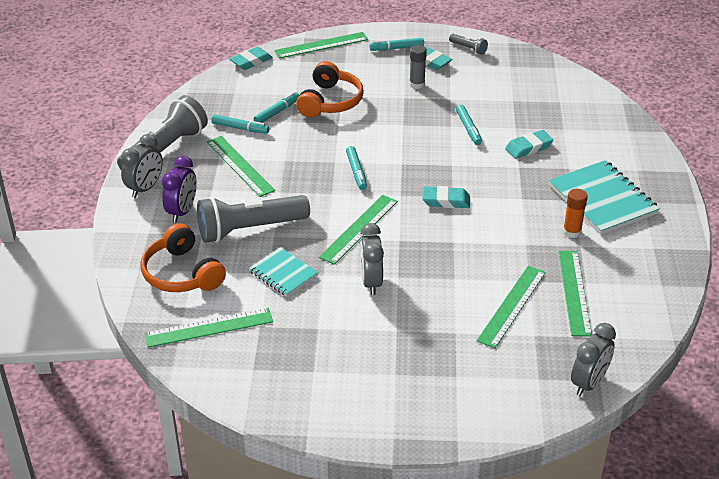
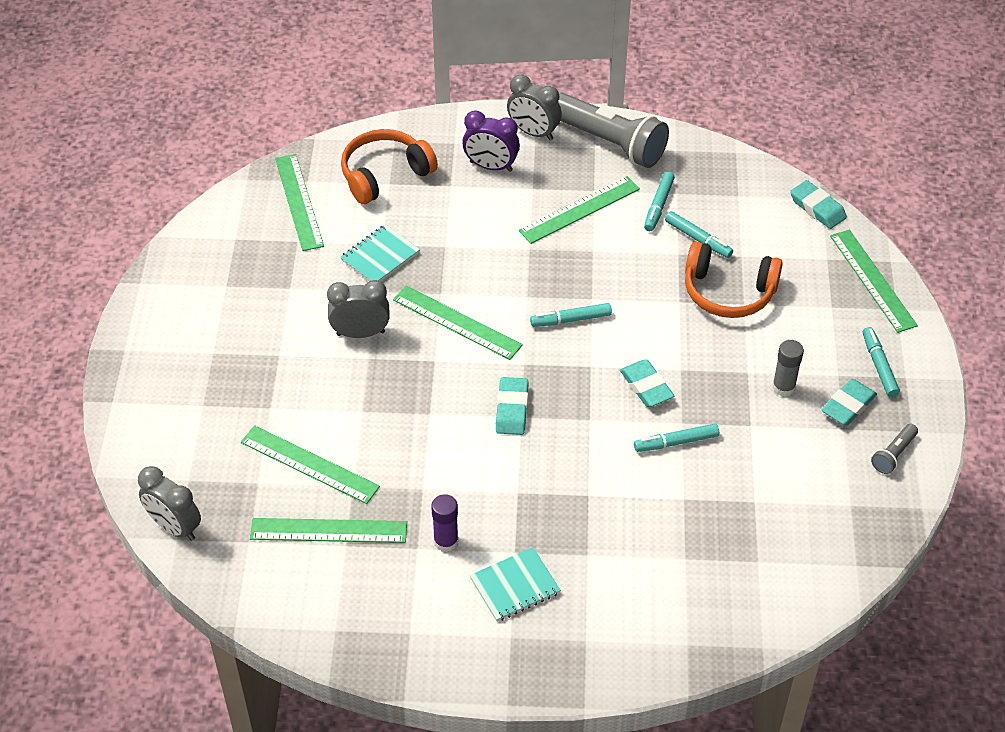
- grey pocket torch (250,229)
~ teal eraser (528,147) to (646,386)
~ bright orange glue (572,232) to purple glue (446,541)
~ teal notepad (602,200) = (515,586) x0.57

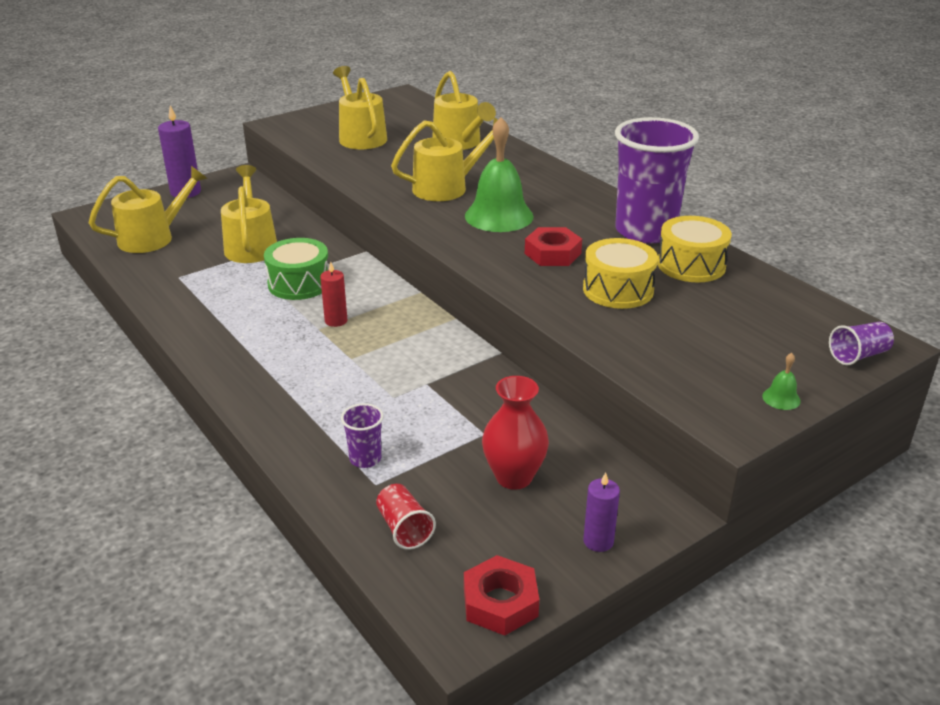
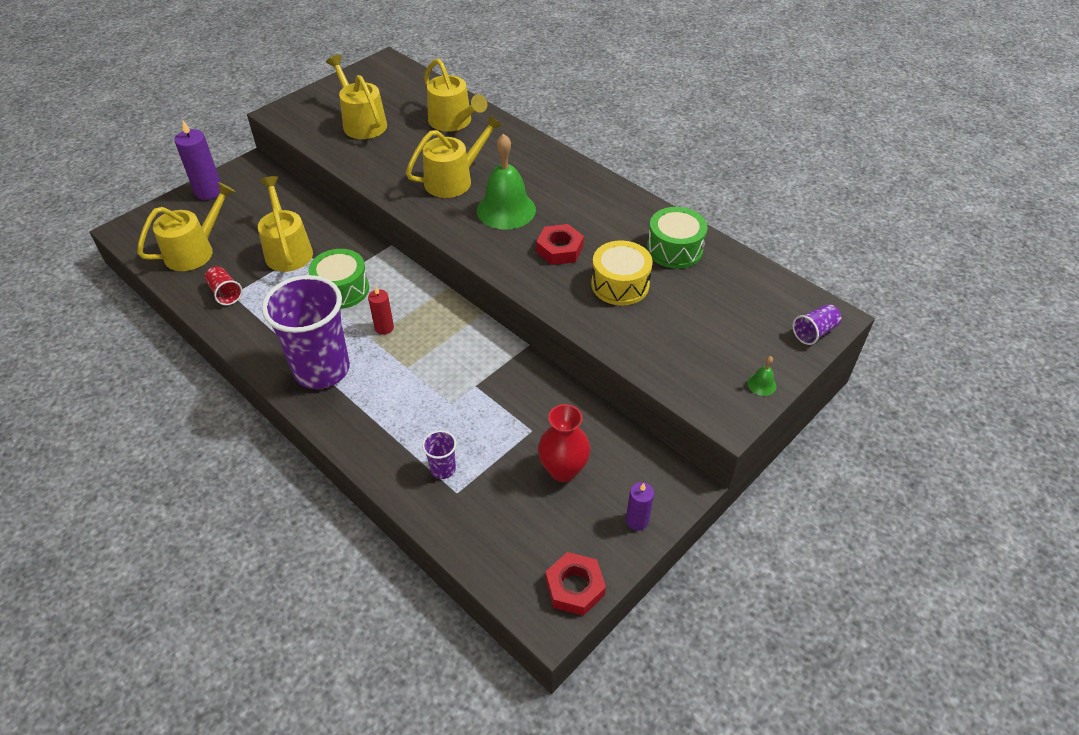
~ crimson tumbler (404,528) to (225,293)
~ purple tumbler (645,231) to (322,369)
~ bright yellow toy drum (691,265) to leaf-green toy drum (674,249)

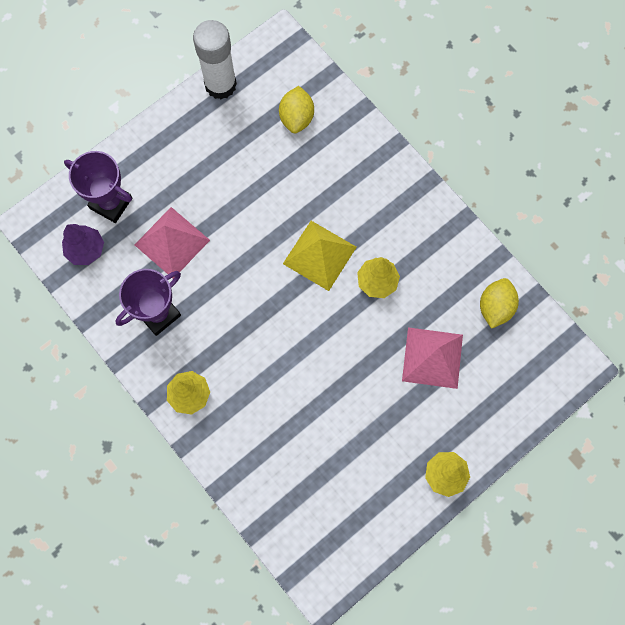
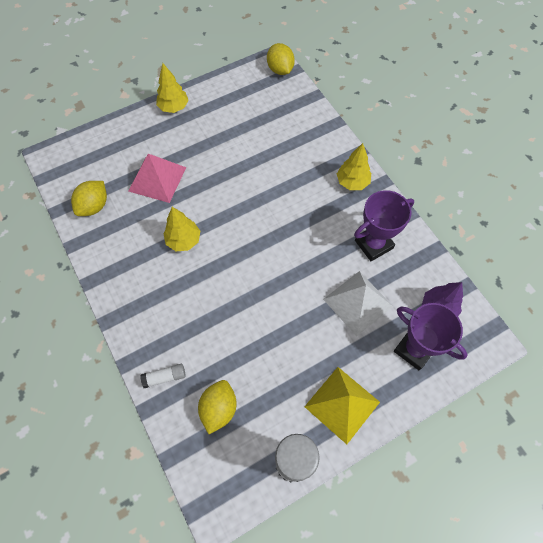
+ white glue (164,377)
+ bright yellow citrus fruit (280,70)
~ bright yellow pyramid shape (319,255) to (342,404)
~ pink pyramid shape (172,242) to white pyramid shape (358,302)

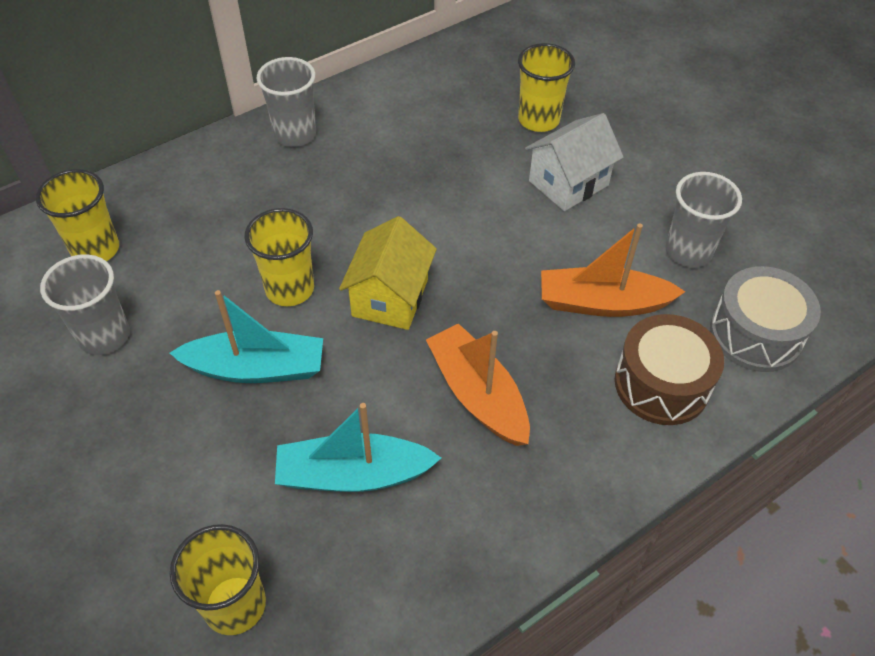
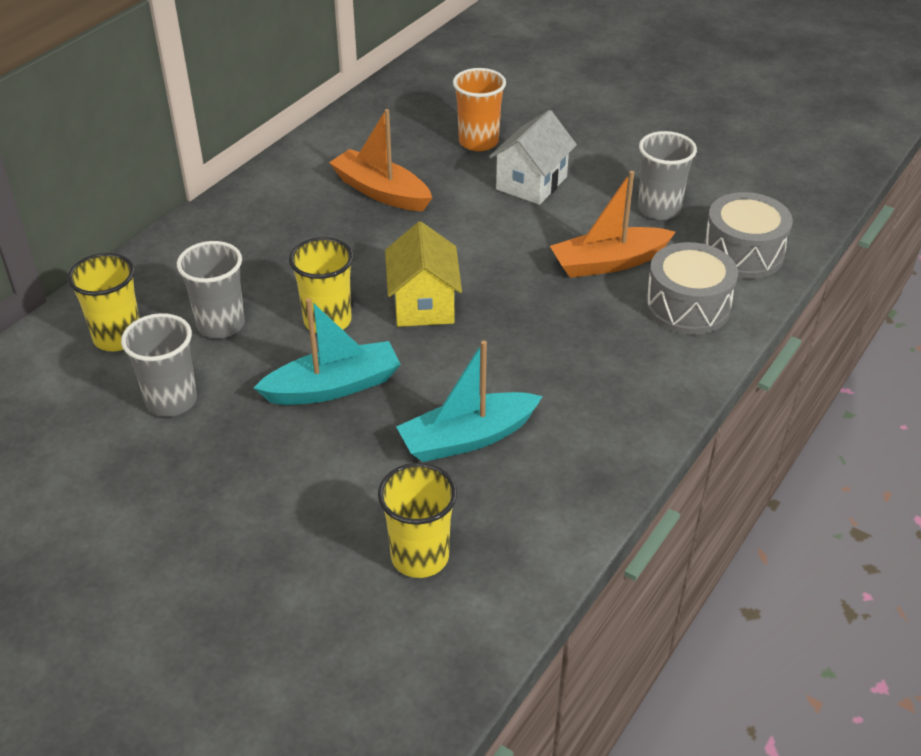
~ grey tumbler (295,134) to (221,325)
~ bright orange sailboat (478,394) to (381,192)
~ bright yellow tumbler (538,120) to bright orange tumbler (478,142)
~ russet toy drum (661,384) to grey toy drum (687,306)

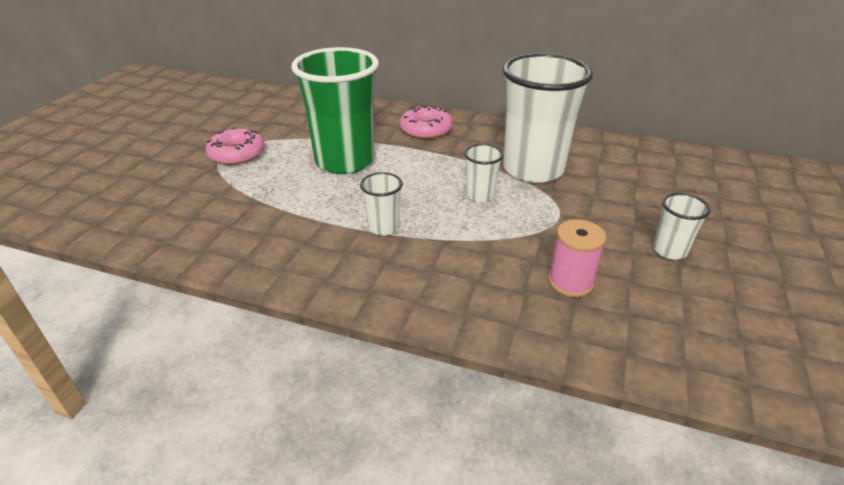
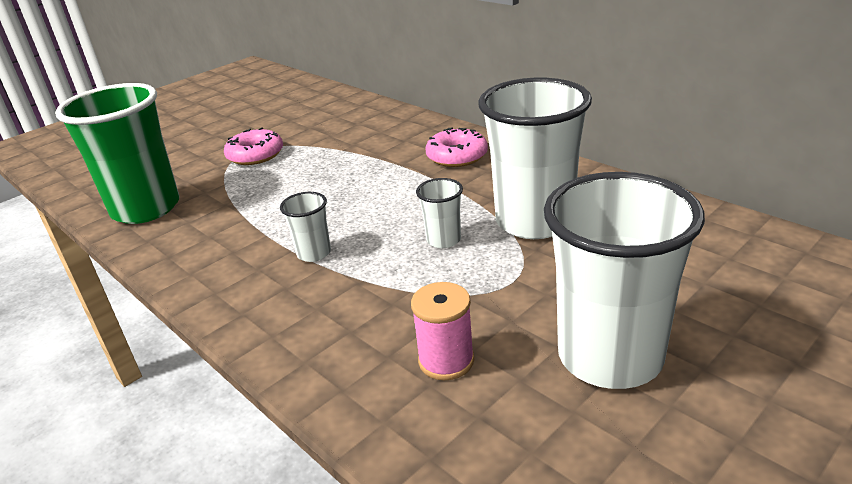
~ leaf-green tumbler (345,161) to (146,208)
~ white tumbler (669,250) = (610,356) x2.28

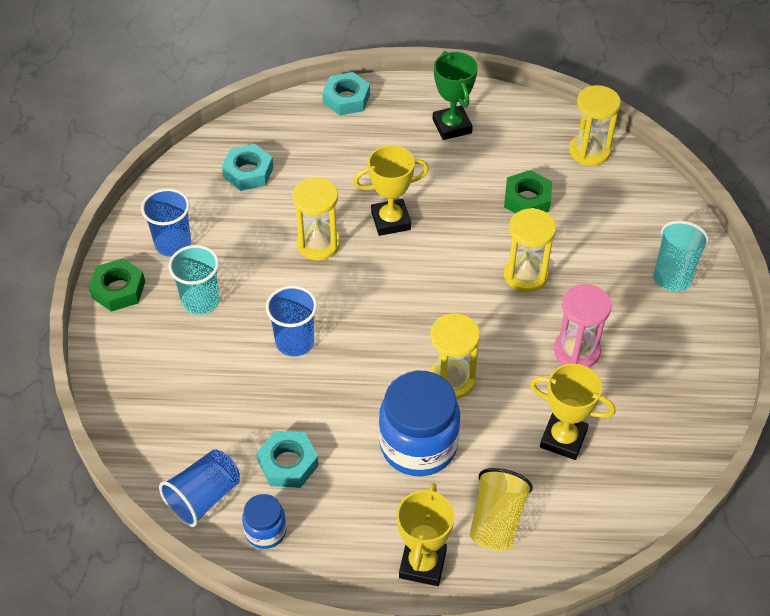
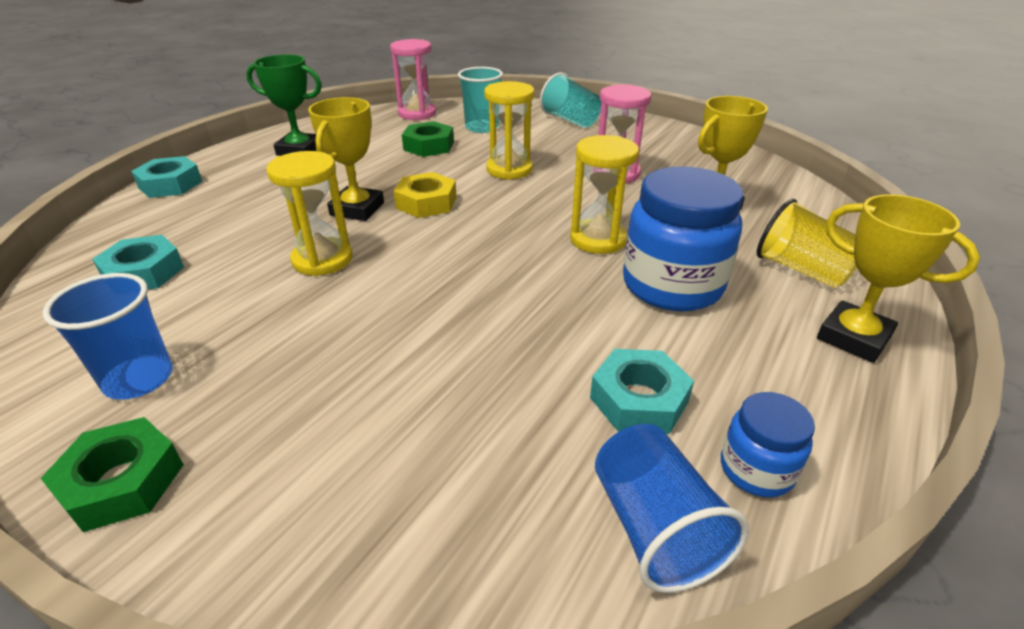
- royal blue tumbler (295,342)
+ bright yellow nut (426,202)
~ teal tumbler (200,301) to (482,127)
~ bright yellow hourglass (589,151) to pink hourglass (417,113)

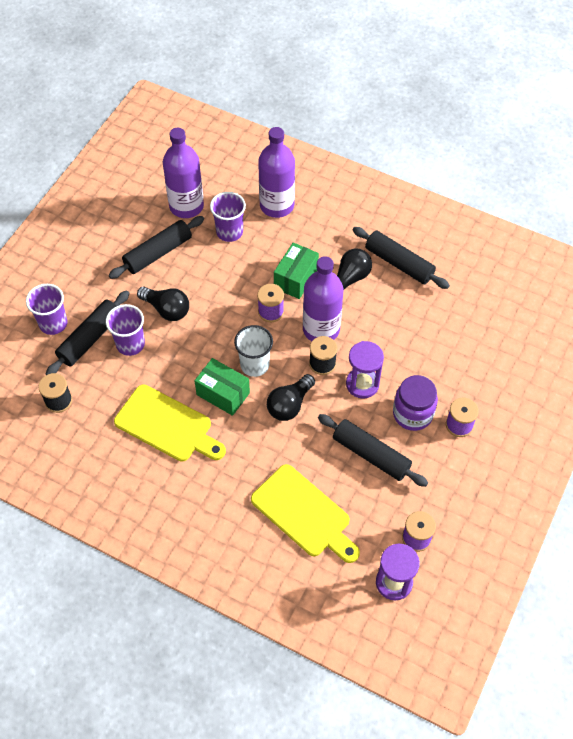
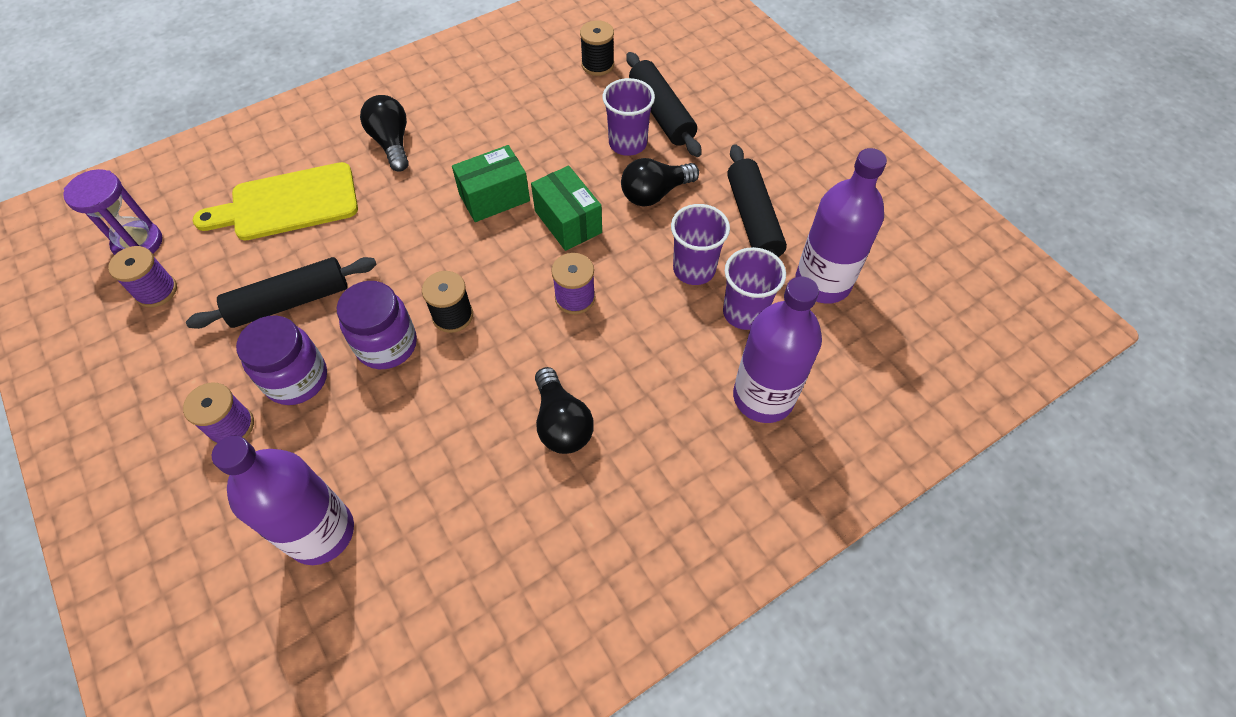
- bright yellow bread board (167,425)
- white tumbler (254,365)
- black rolling pin (399,263)
~ purple tumbler (53,323) to (694,269)
~ black bulb (289,405) to (392,143)
~ leaf-green parcel (295,278) to (568,221)
~ purple bottle (321,329) to (321,532)
~ purple hourglass (362,384) to purple preserve jar (387,345)

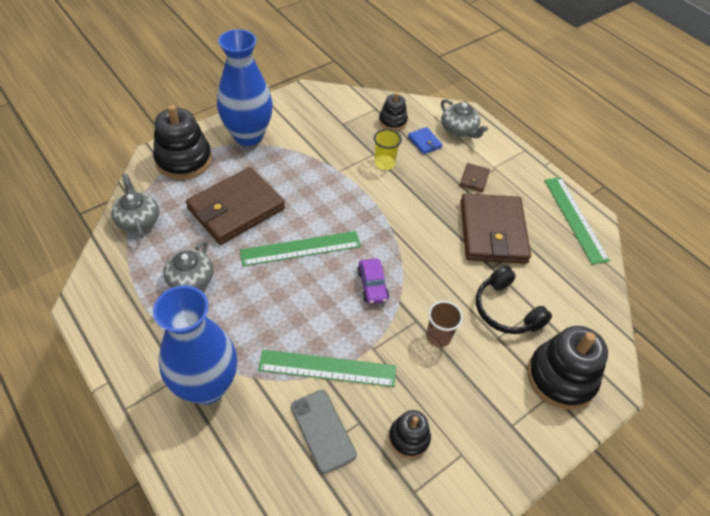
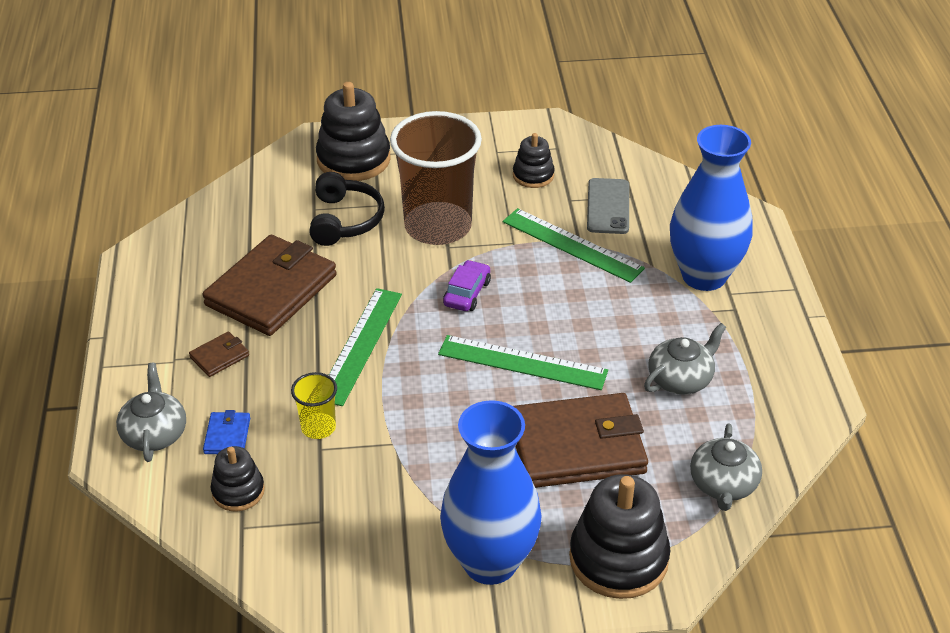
~ leaf-green measuring stick (575,219) to (360,345)
~ russet tumbler (438,337) = (438,226) x2.25

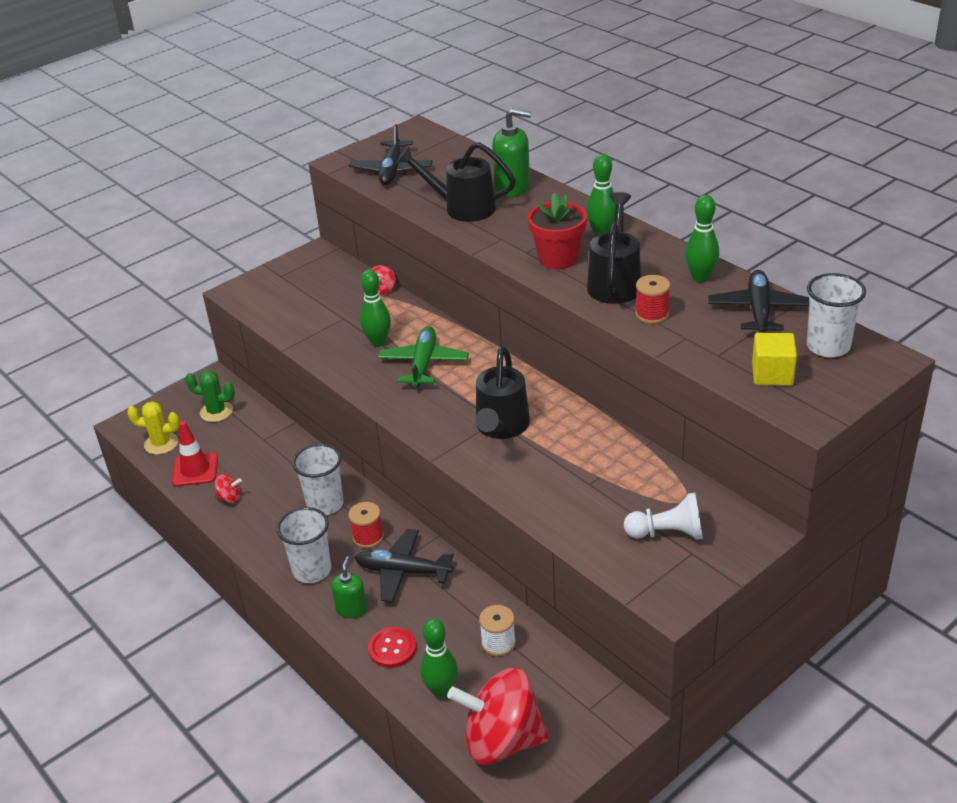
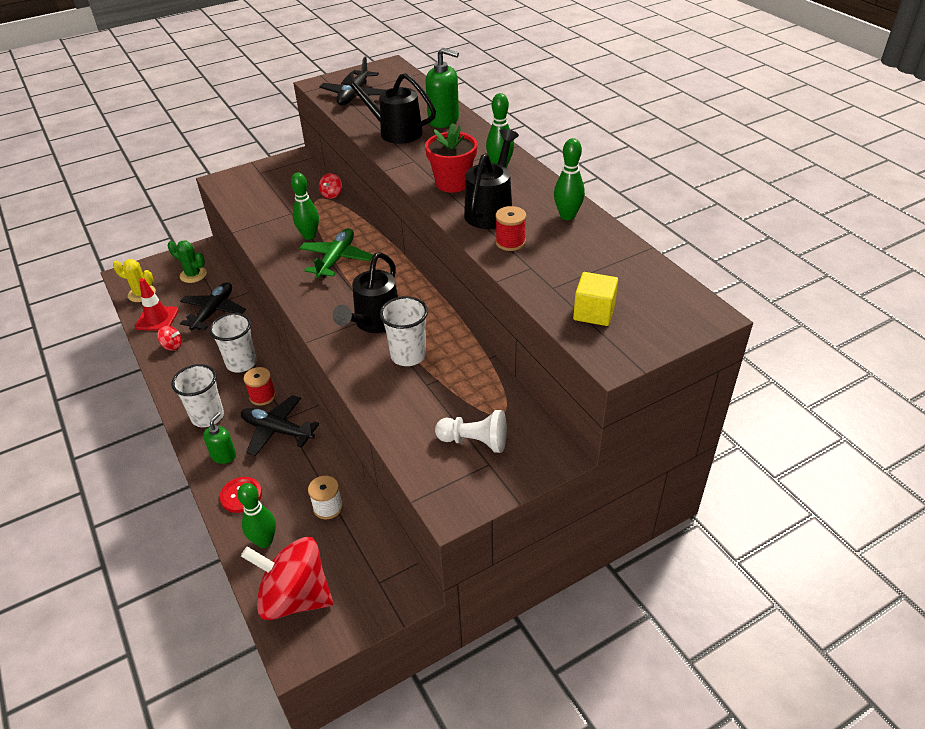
~ black toy plane (758,310) to (213,311)
~ white tumbler (828,346) to (408,355)

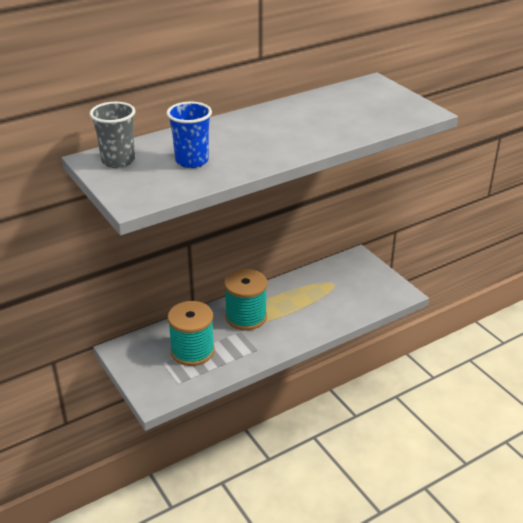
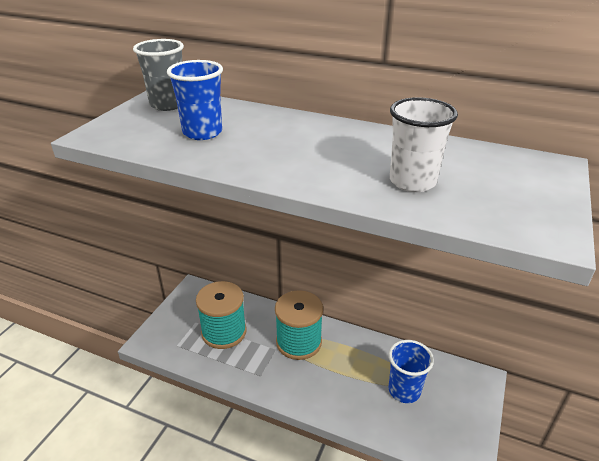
+ royal blue tumbler (404,391)
+ white tumbler (412,182)

